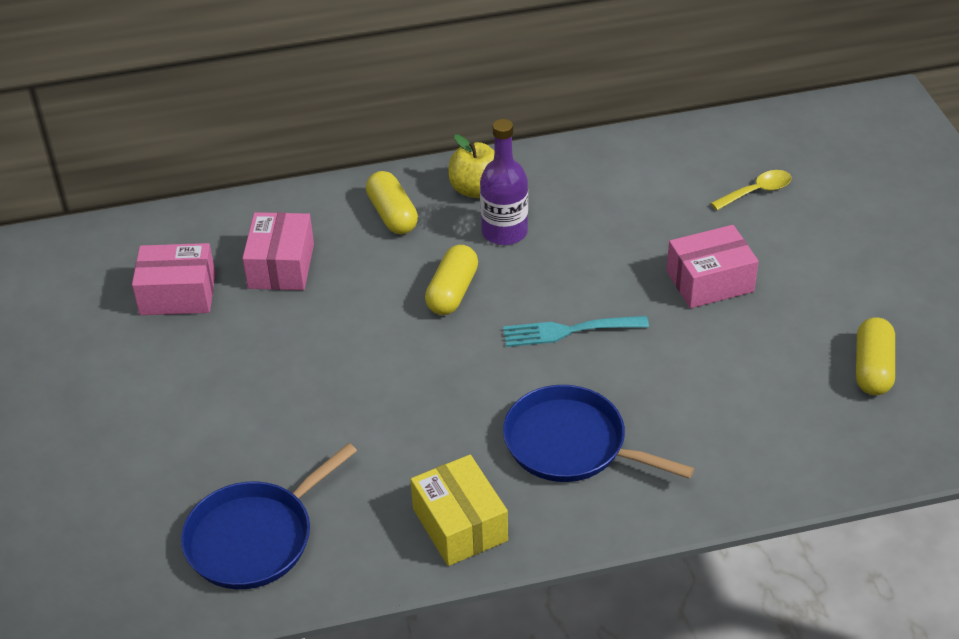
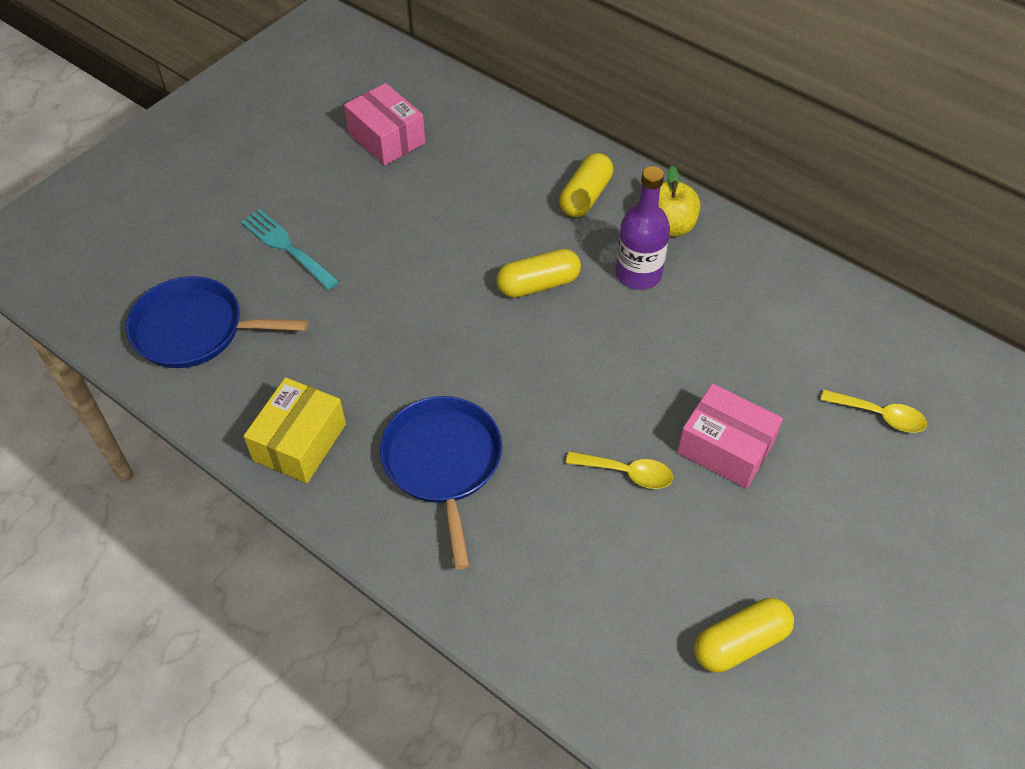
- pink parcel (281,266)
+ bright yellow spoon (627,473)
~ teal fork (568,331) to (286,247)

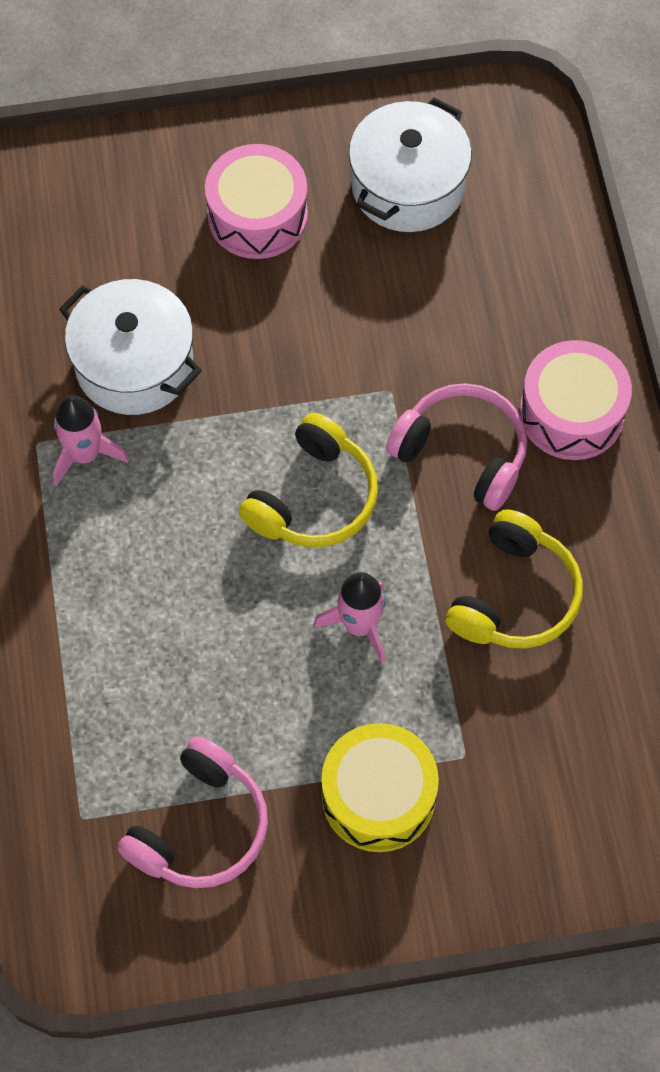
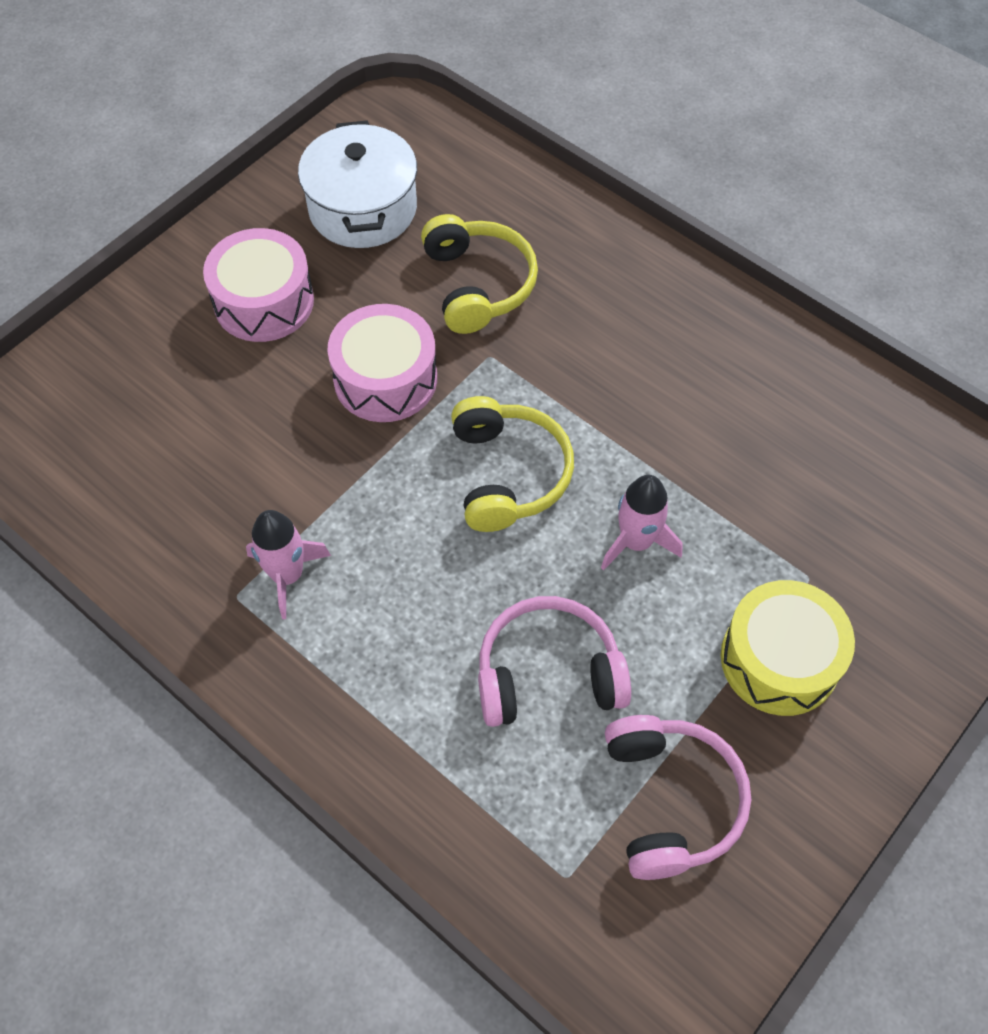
- white pot (134,365)
~ pink headphones (462,452) to (548,673)
~ bright yellow headphones (514,596) to (478,284)
~ pink toy drum (571,413) to (385,379)

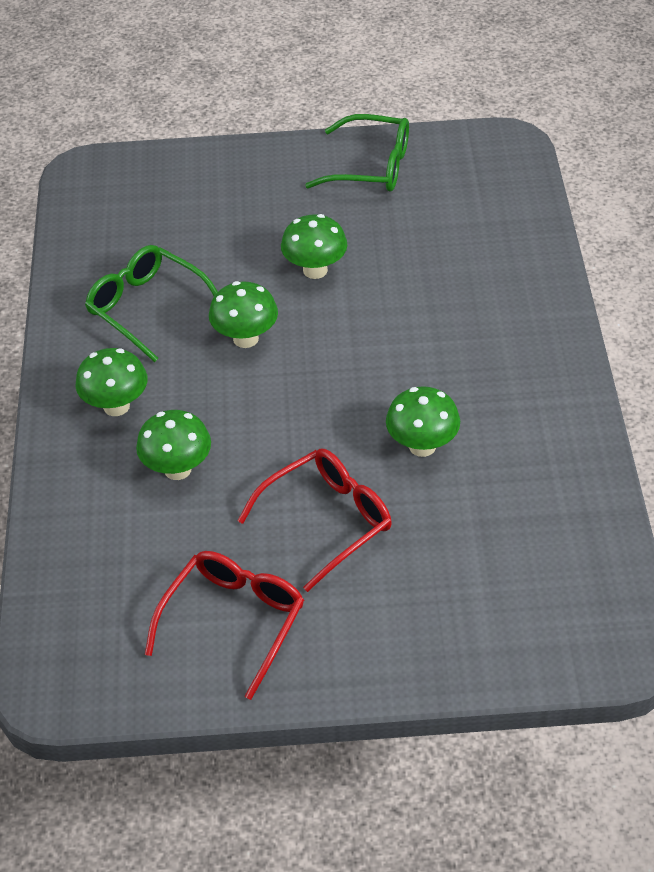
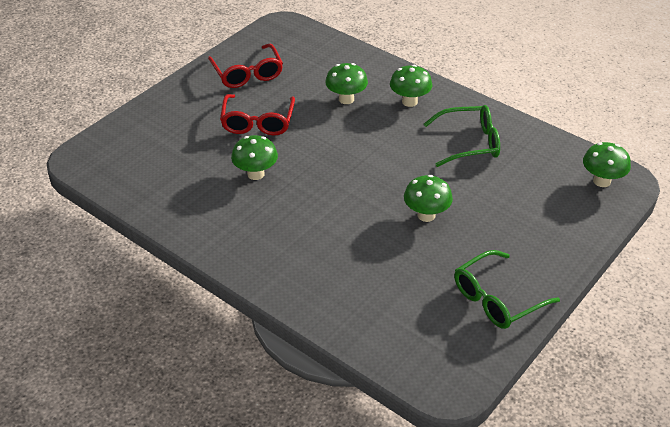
~ leaf-green fungus (245,338) to (601,181)

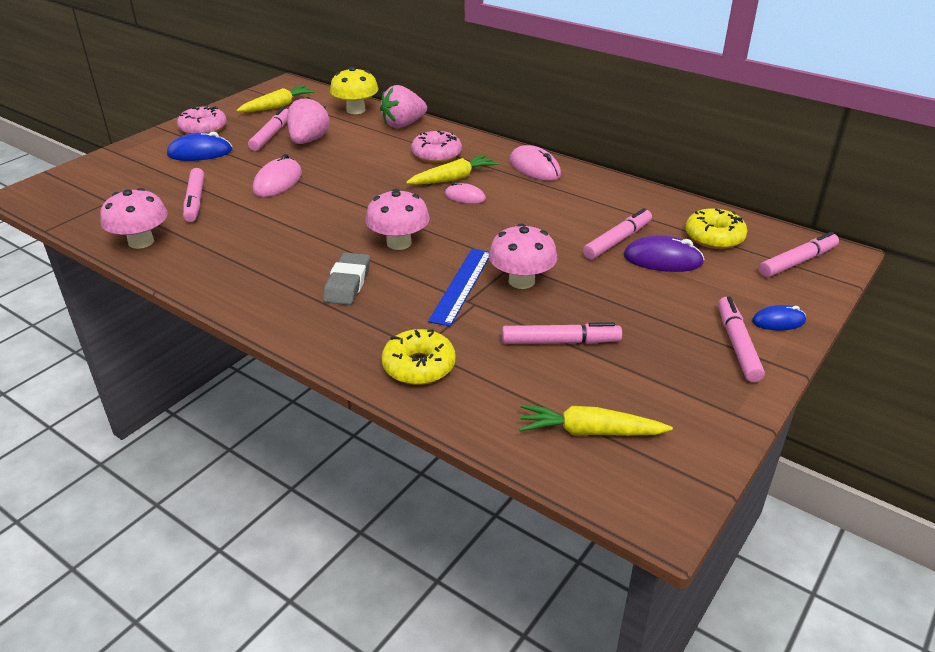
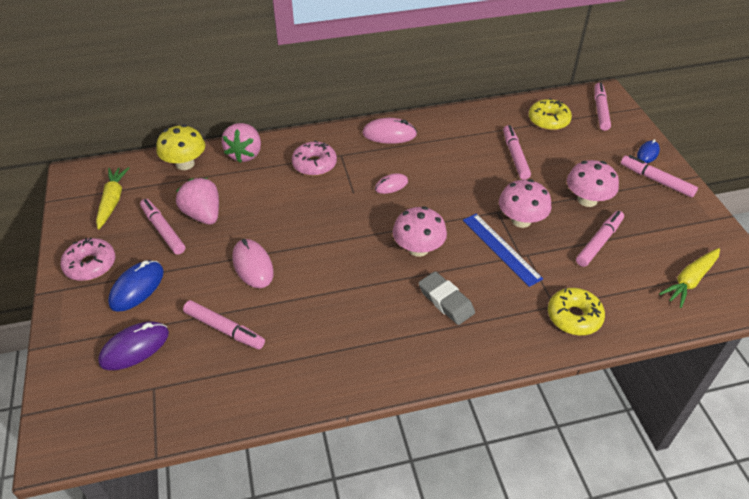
- bright yellow toy carrot (453,178)
~ pink fungus (141,242) to (587,200)
~ purple PC mouse (663,260) to (135,348)

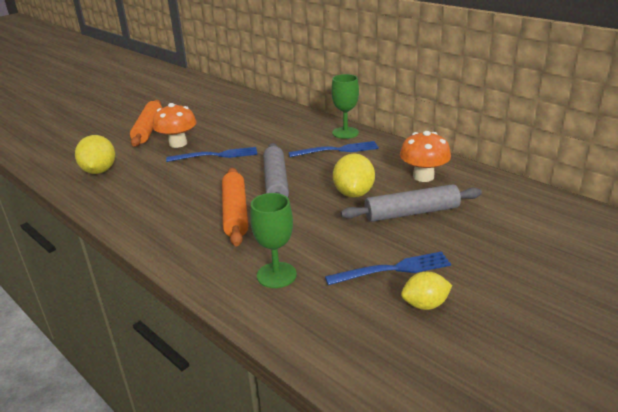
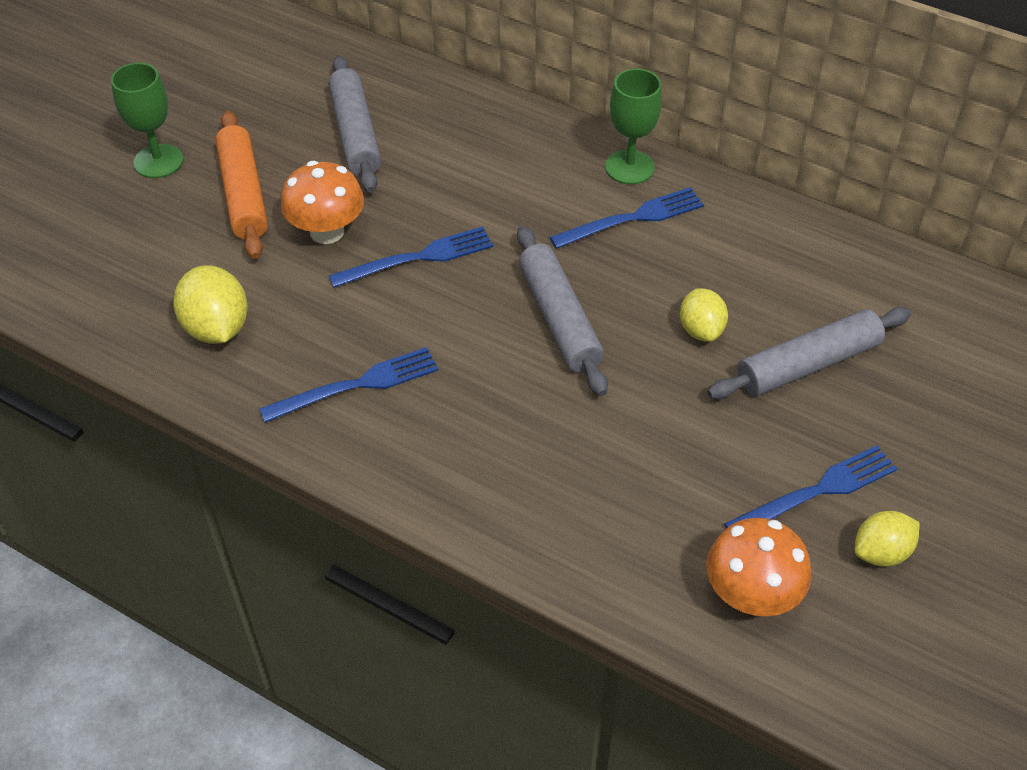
- bright orange rolling pin (235,212)
+ royal blue fork (358,384)
+ grey rolling pin (355,134)
~ leaf-green chalice (276,275) to (158,161)
~ bright orange fungus (423,176) to (751,595)
~ bright yellow citrus fruit (353,193) = (701,330) x0.67

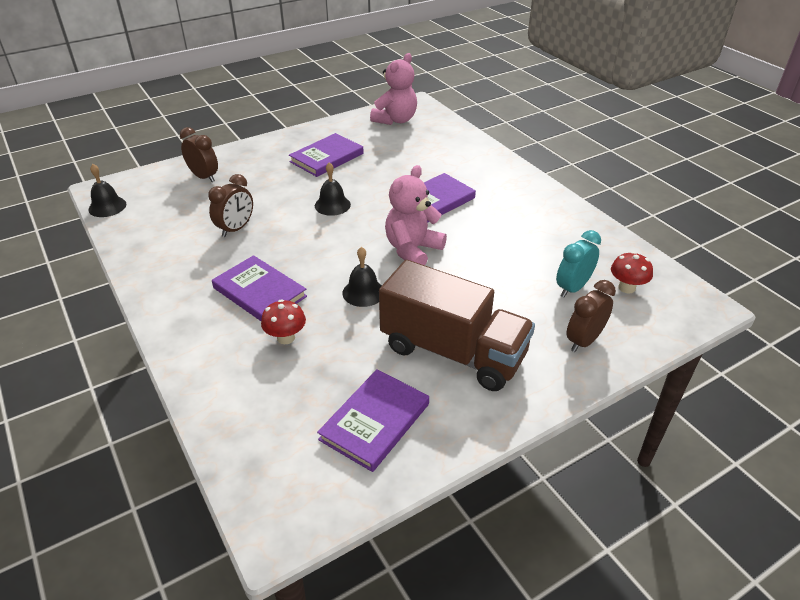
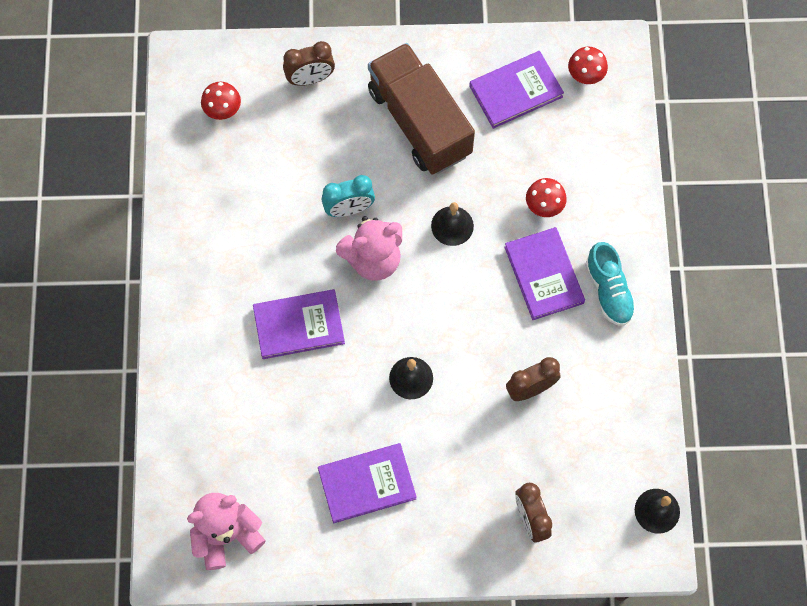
+ crimson fungus (585,76)
+ teal lace-up shoe (608,290)
~ teal alarm clock (572,288) to (349,209)

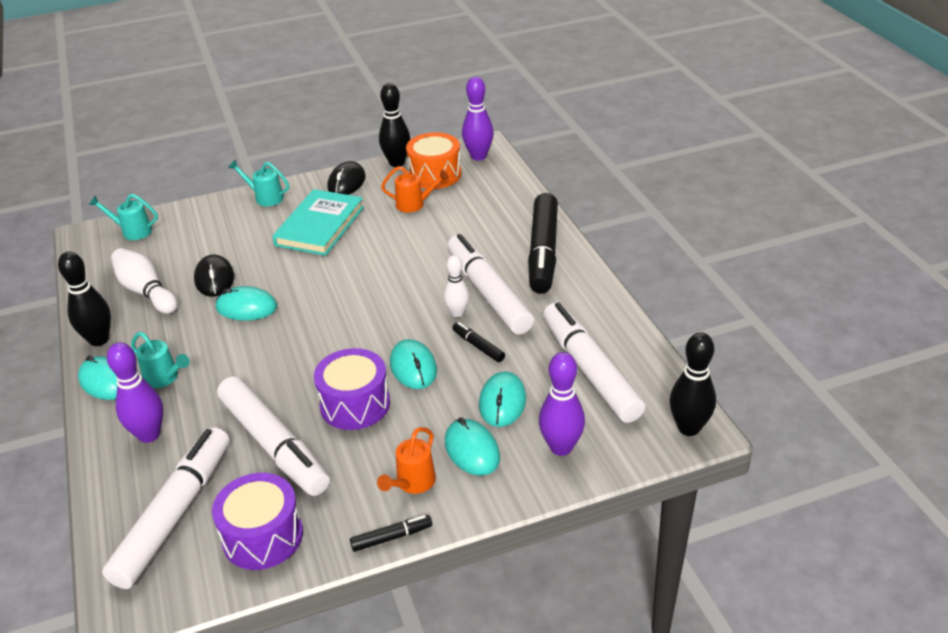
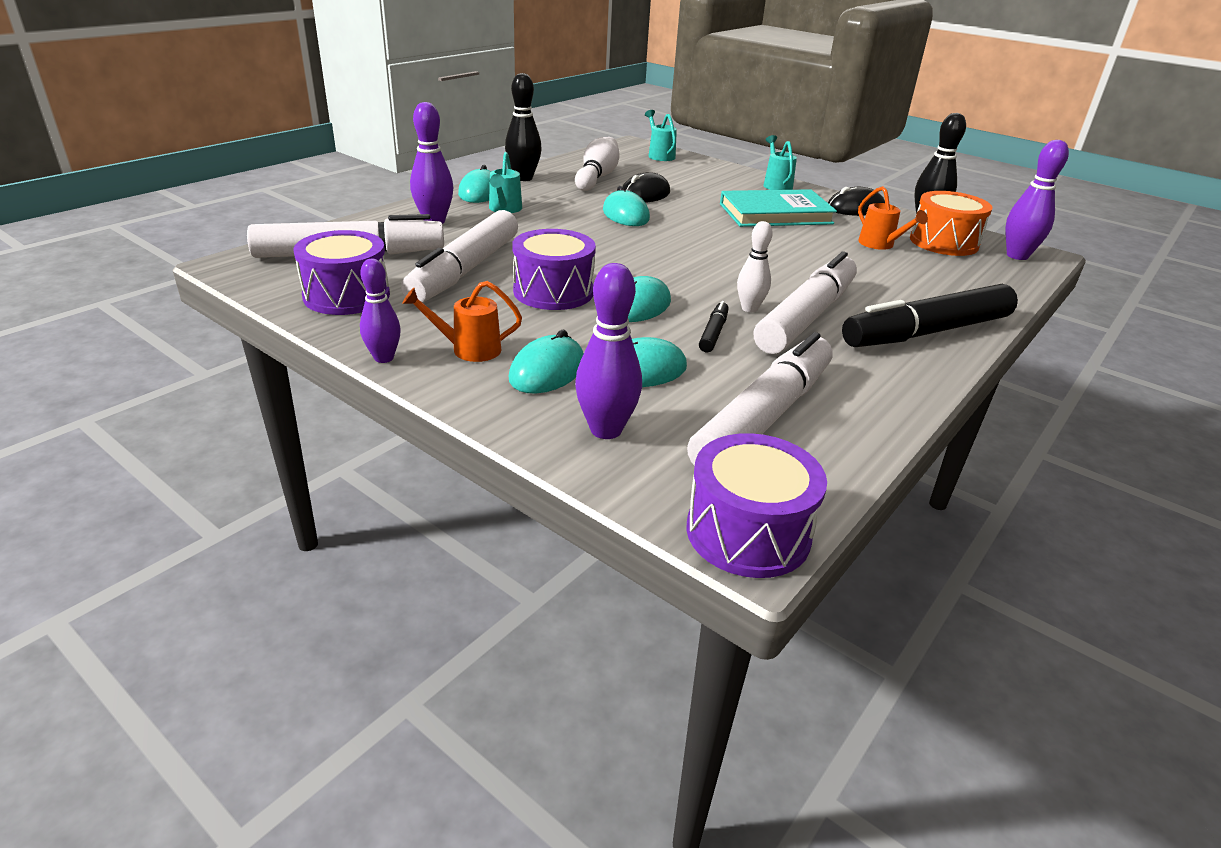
~ black felt pen (392,537) to purple bowling pin (384,358)
~ black bowling pin (689,428) to purple toy drum (748,532)

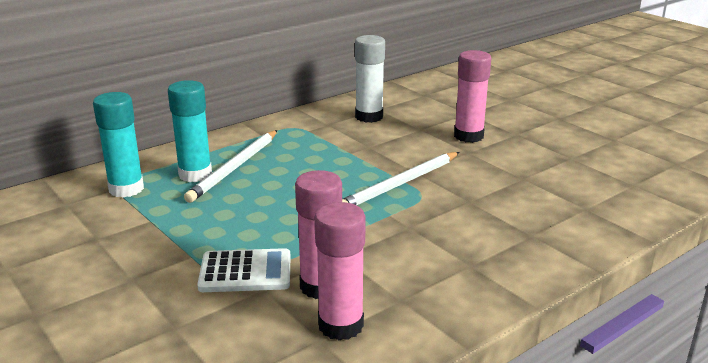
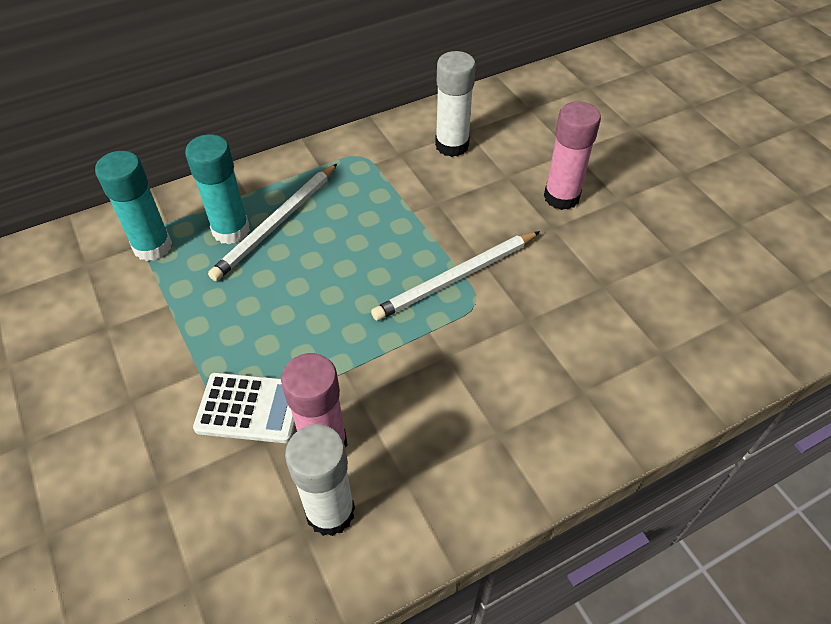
~ pink glue (341,325) to white glue (330,512)

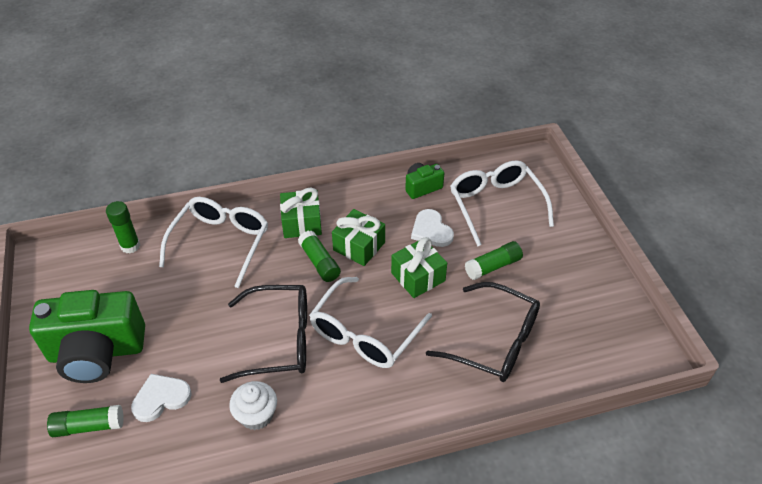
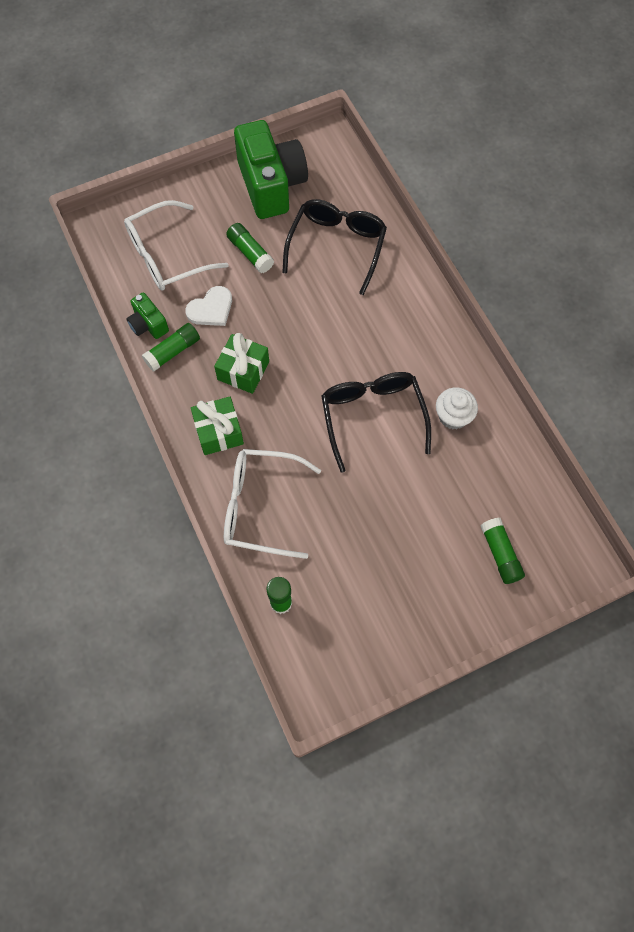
- white heart shape (161,398)
- white spectacles (364,334)
- leaf-green present (418,277)
~ leaf-green camera (97,352) to (271,185)
~ leaf-green glue (319,262) to (173,351)

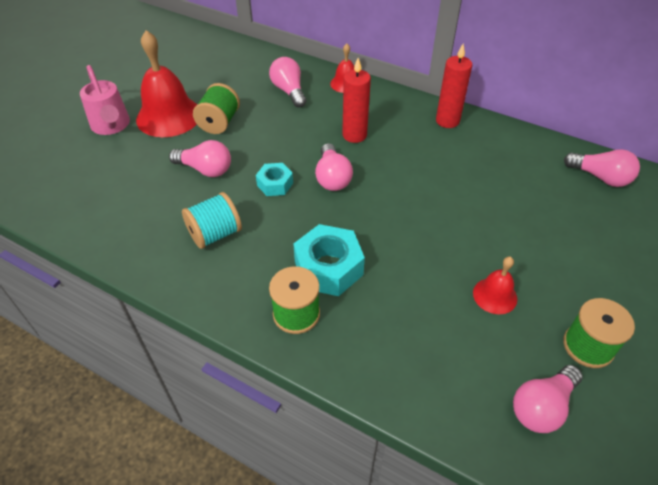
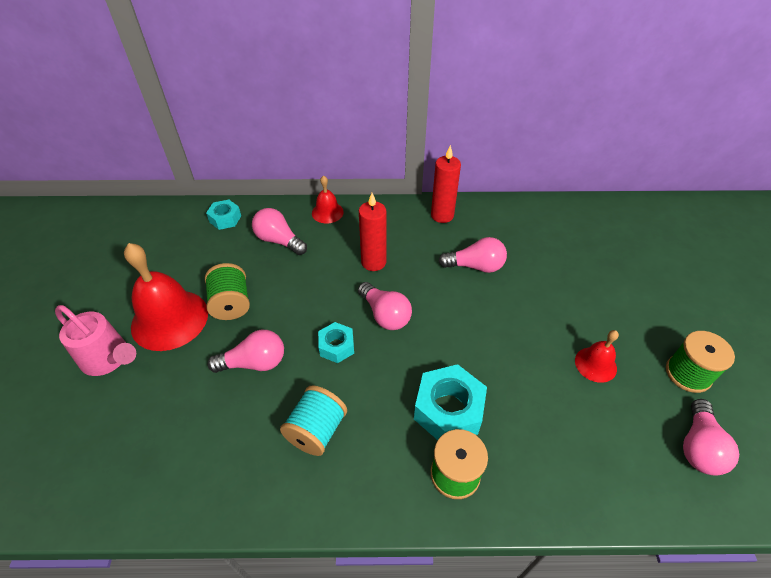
+ teal nut (225,219)
~ pink bulb (600,177) to (475,266)

